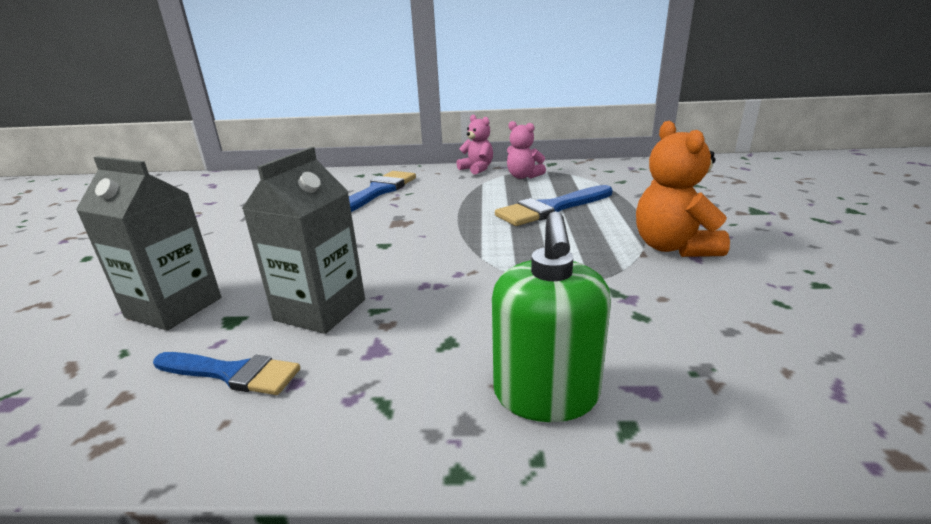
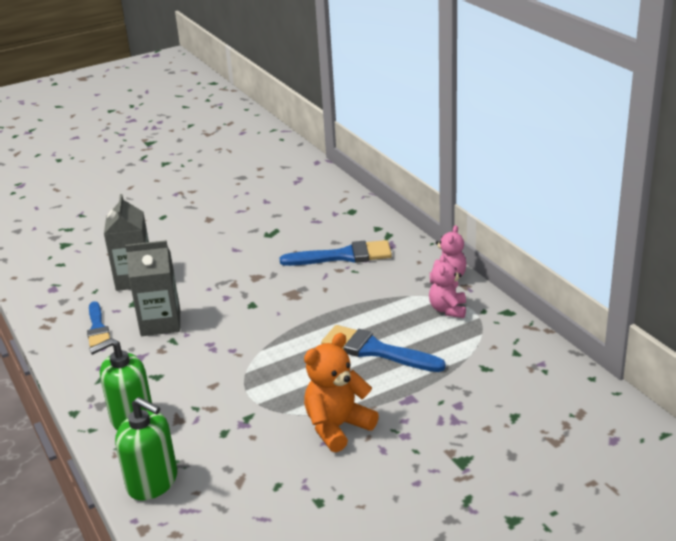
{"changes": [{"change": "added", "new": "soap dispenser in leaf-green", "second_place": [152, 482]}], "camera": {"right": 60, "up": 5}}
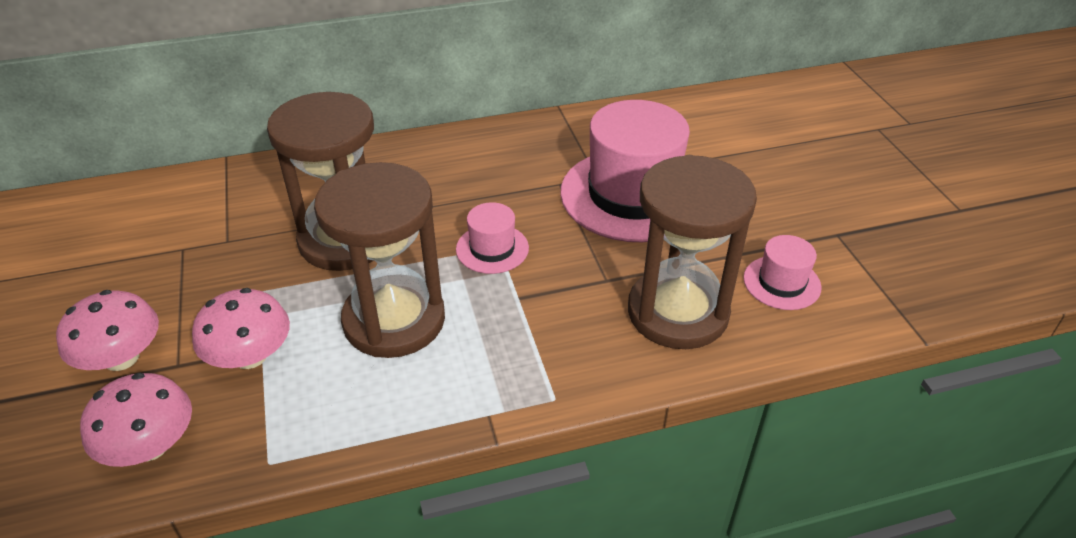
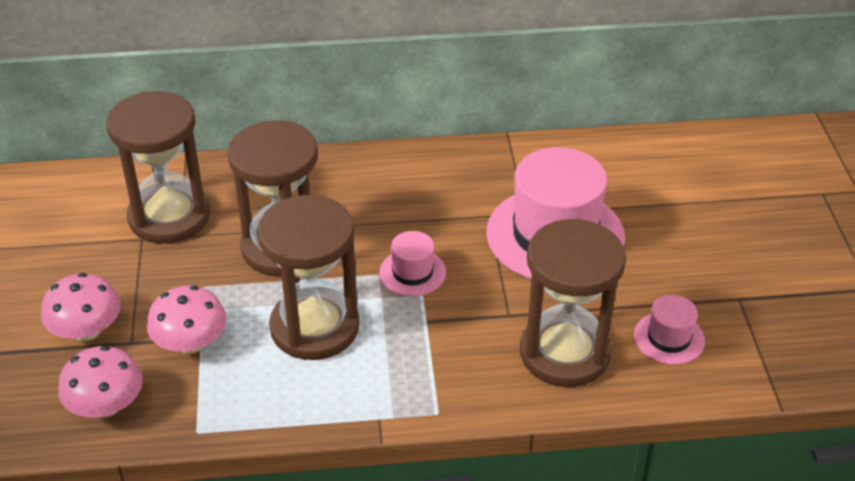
{"changes": [{"change": "added", "new": "hourglass in russet", "second_place": [169, 216]}], "camera": {"right": 10, "up": 0}}
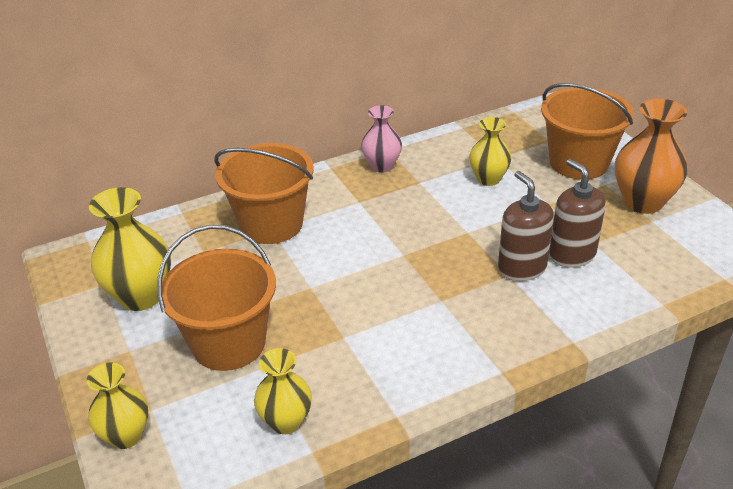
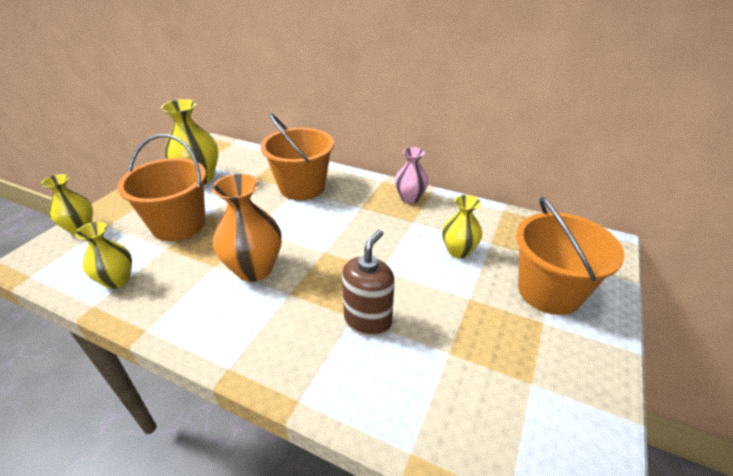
{"changes": [{"change": "moved", "old": "tall vase in bright orange", "first_place": [643, 202], "second_place": [254, 269]}, {"change": "removed", "old": "soap dispenser in russet", "first_place": [572, 254]}], "camera": {"right": 50, "up": 0}}
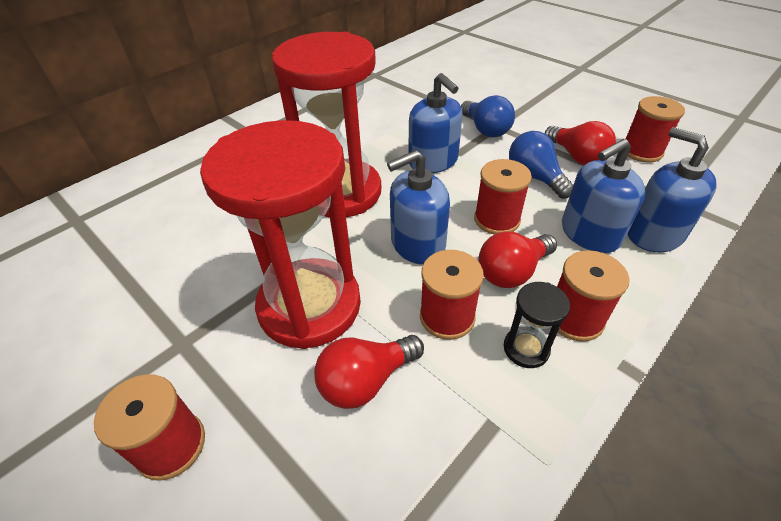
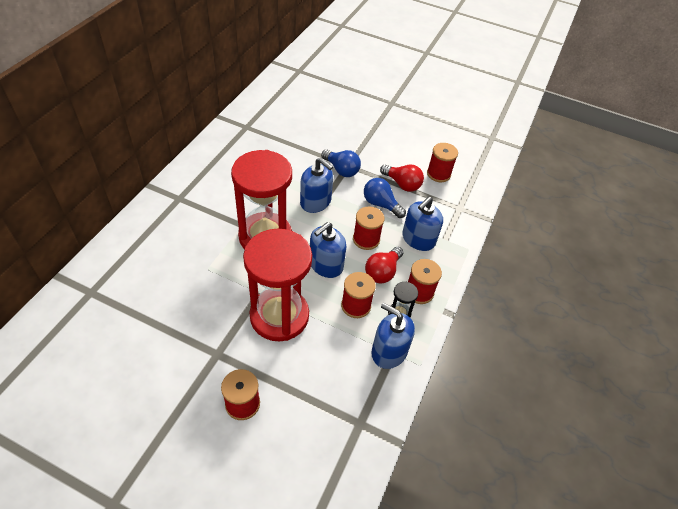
{"changes": [{"change": "moved", "old": "soap dispenser in blue", "first_place": [654, 234], "second_place": [389, 351]}, {"change": "removed", "old": "lightbulb in crimson", "first_place": [366, 380]}], "camera": {"right": -25, "up": 5}}
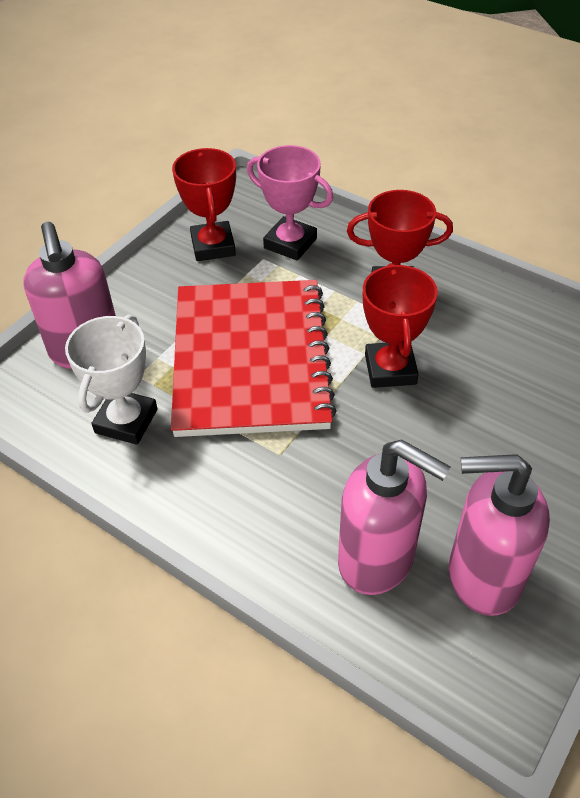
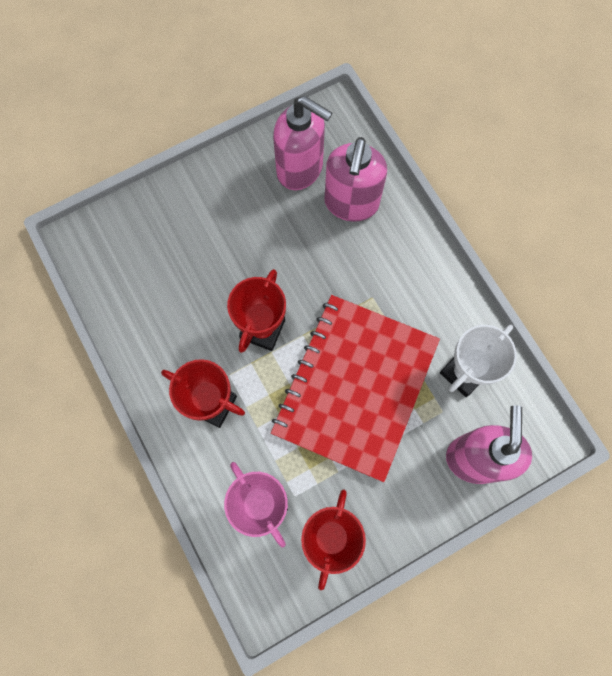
{"changes": [{"change": "turned", "old": "soap dispenser in rose-pink", "first_place": [377, 559], "second_place": [351, 203], "degrees": -135}], "camera": {"right": -155, "up": 25}}
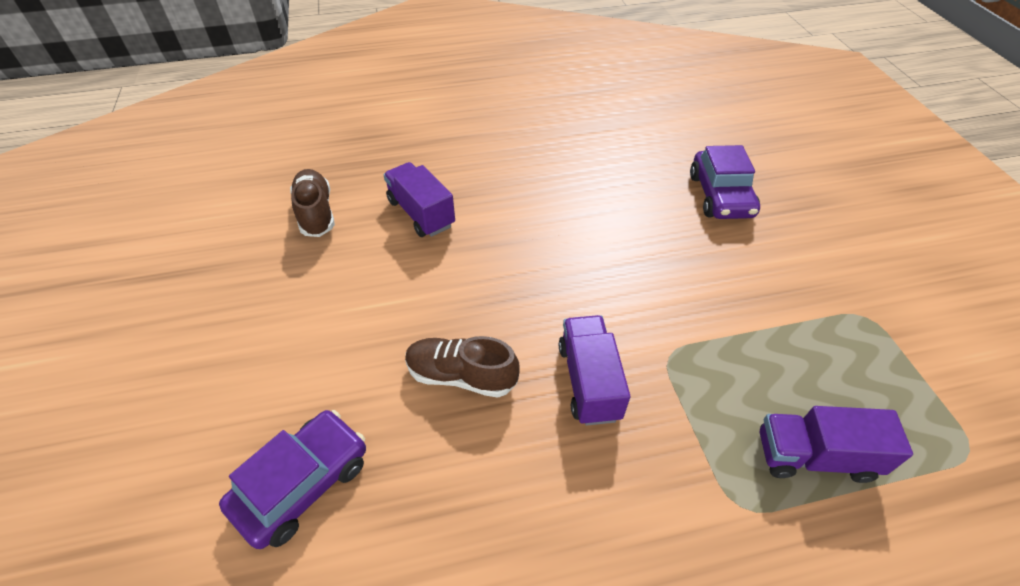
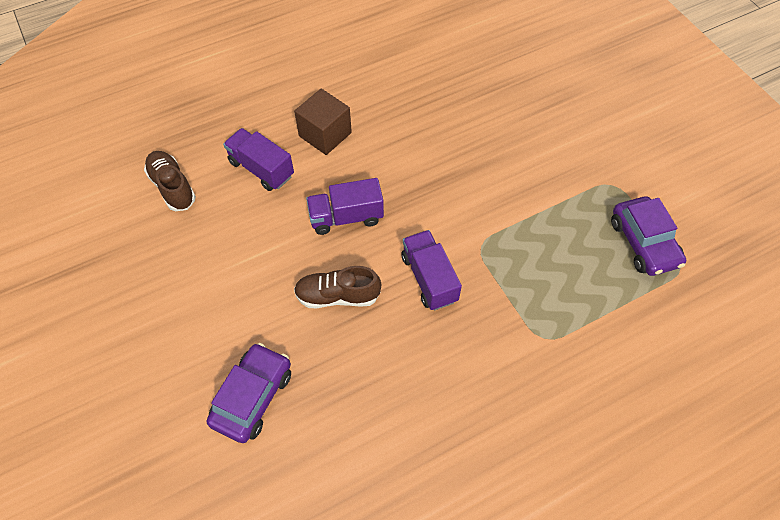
{"changes": [{"change": "moved", "old": "toy car in violet", "first_place": [720, 196], "second_place": [643, 243]}, {"change": "moved", "old": "toy truck in violet", "first_place": [814, 456], "second_place": [346, 217]}, {"change": "added", "new": "block in russet", "second_place": [325, 134]}], "camera": {"right": -15, "up": 10}}
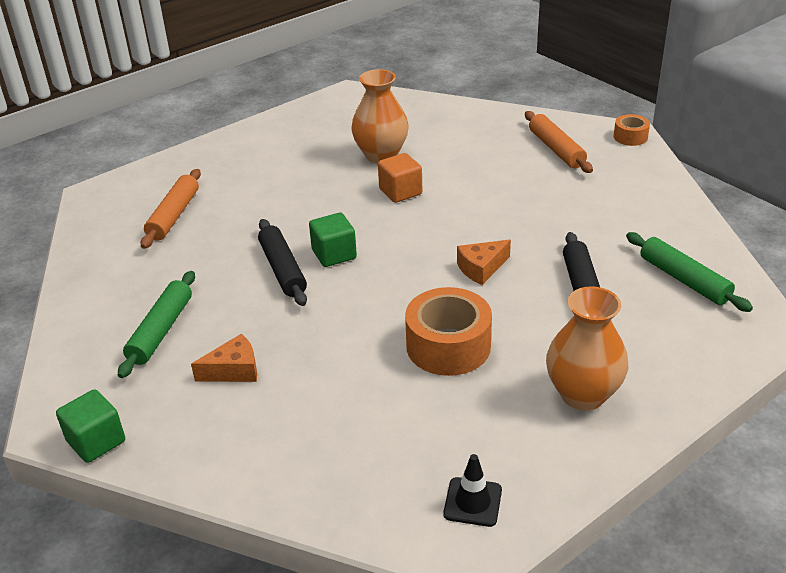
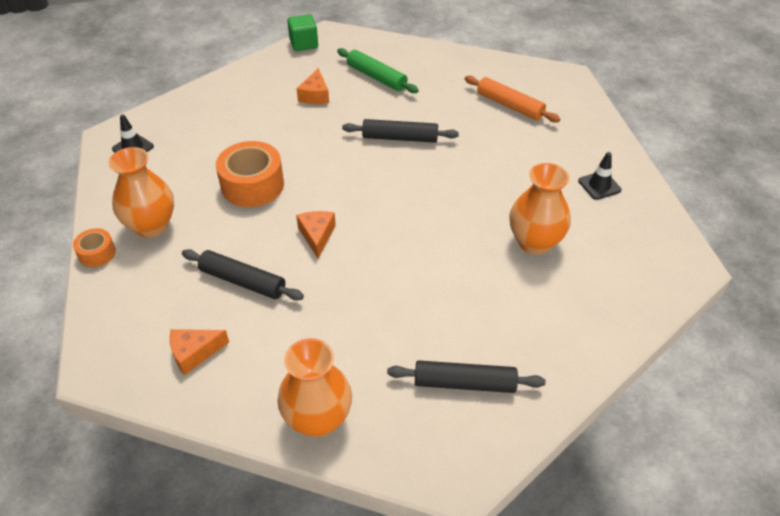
{"changes": [{"change": "recoloured", "old": "pastry roller in bright orange", "new": "pastry roller in jet-black", "first_place": [556, 149], "second_place": [464, 383]}, {"change": "moved", "old": "tape in bright orange", "first_place": [630, 137], "second_place": [97, 253]}, {"change": "removed", "old": "block in bright orange", "first_place": [400, 192]}, {"change": "removed", "old": "block in leaf-green", "first_place": [334, 254]}, {"change": "replaced", "old": "pastry roller in leaf-green", "new": "cheese wedge in bright orange", "first_place": [684, 280], "second_place": [194, 353]}, {"change": "added", "new": "safety cone in jet-black", "second_place": [599, 185]}, {"change": "added", "new": "tall vase in bright orange", "second_place": [318, 419]}], "camera": {"right": 115, "up": 10}}
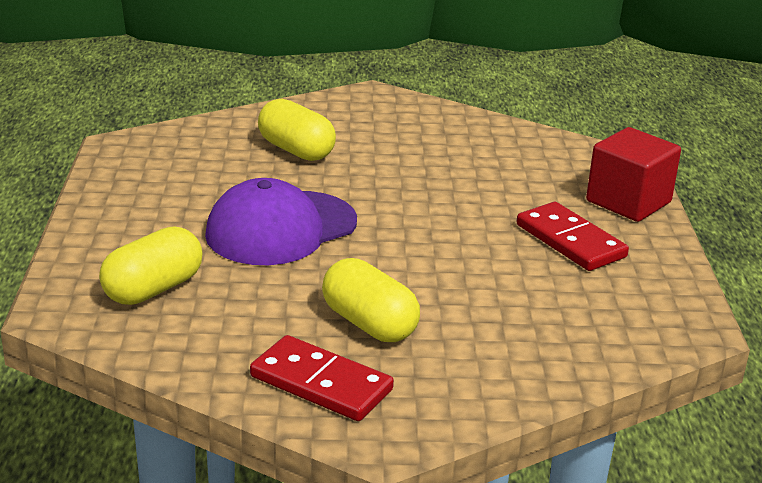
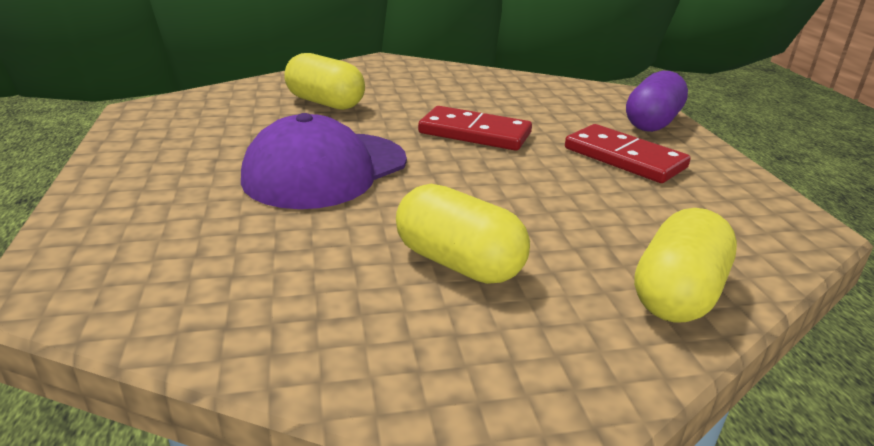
{"changes": [{"change": "replaced", "old": "block in crimson", "new": "pill shape in violet", "first_place": [628, 202], "second_place": [652, 122]}, {"change": "moved", "old": "pill shape in golden", "first_place": [153, 289], "second_place": [677, 294]}, {"change": "moved", "old": "domino tile in crimson", "first_place": [321, 383], "second_place": [475, 133]}], "camera": {"right": -10, "up": 0}}
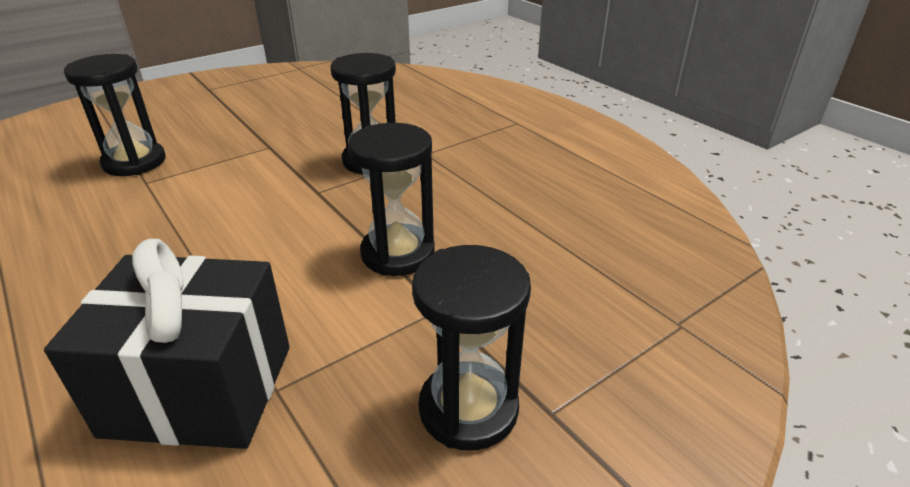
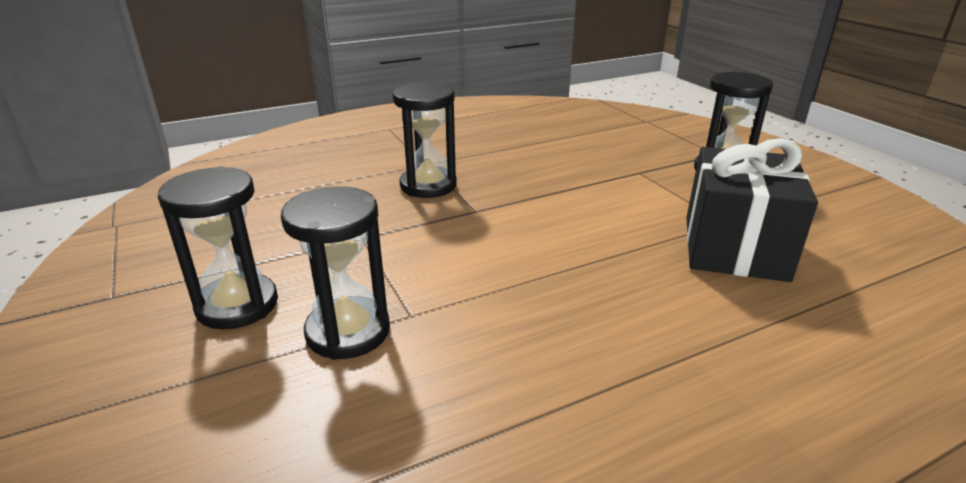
{"changes": [{"change": "moved", "old": "hourglass in jet-black", "first_place": [398, 253], "second_place": [237, 305]}], "camera": {"right": -80, "up": -5}}
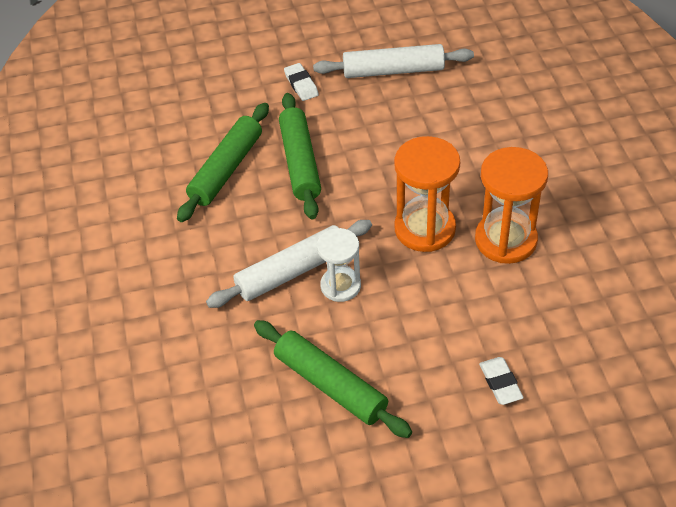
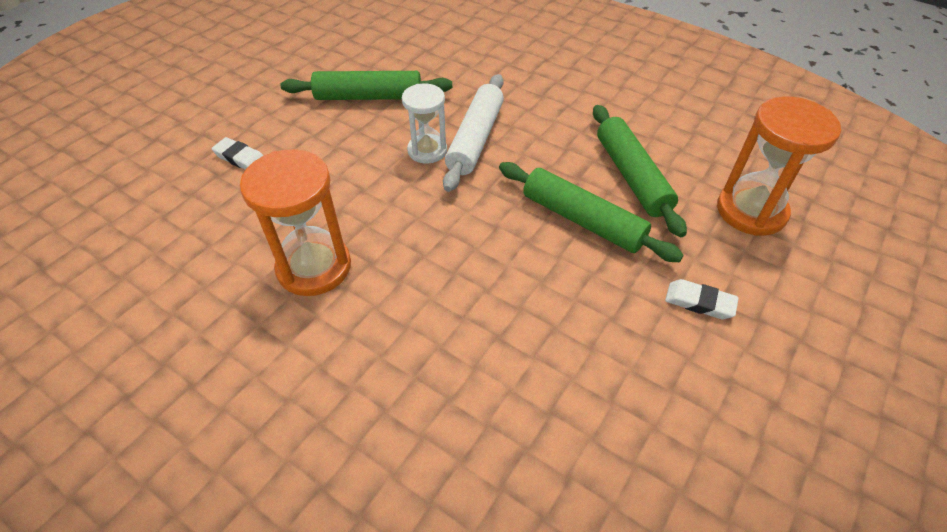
{"changes": [{"change": "removed", "old": "pastry roller in pure white", "first_place": [393, 71]}, {"change": "moved", "old": "hourglass in bright orange", "first_place": [425, 229], "second_place": [751, 211]}], "camera": {"right": 135, "up": 0}}
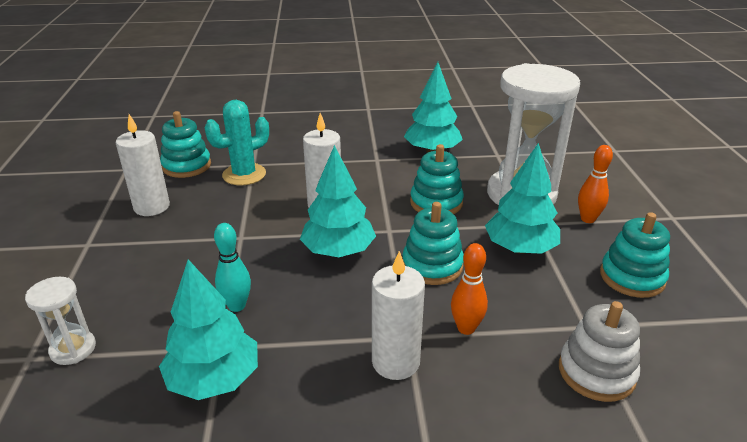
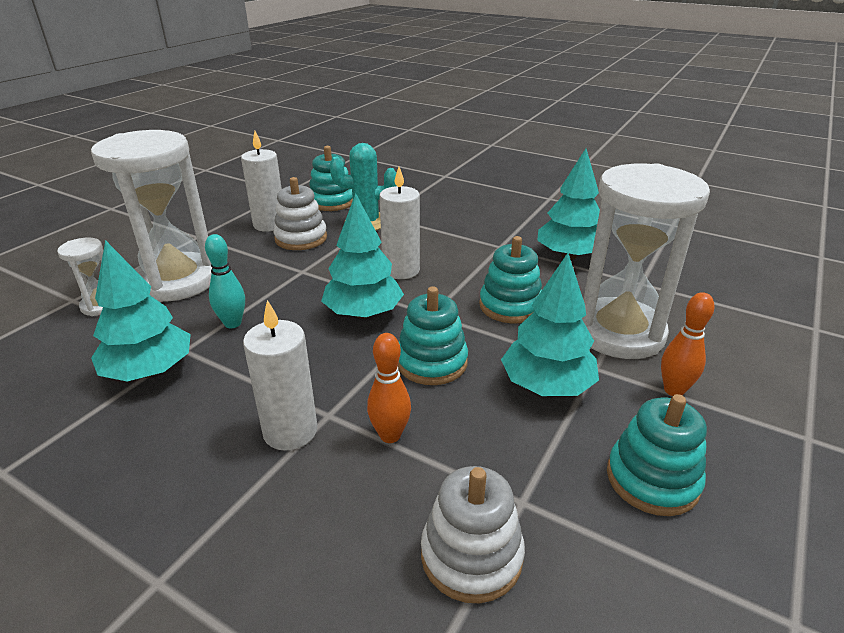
{"changes": [{"change": "added", "new": "hourglass in pure white", "second_place": [177, 281]}, {"change": "added", "new": "ring stacker in pure white", "second_place": [301, 238]}], "camera": {"right": 35, "up": 0}}
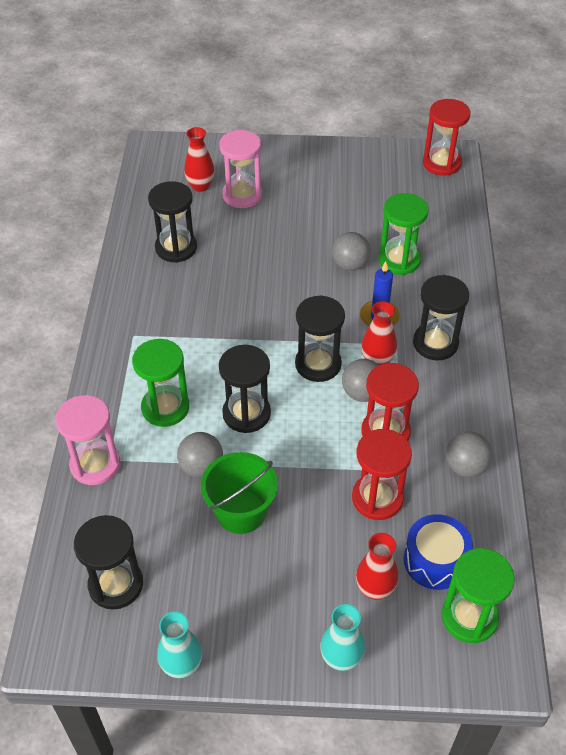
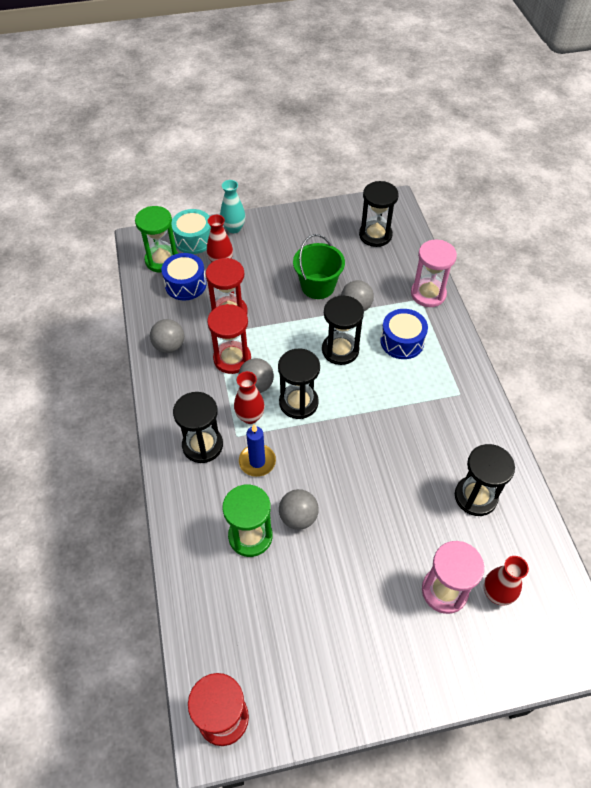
{"changes": [{"change": "replaced", "old": "hourglass in leaf-green", "new": "toy drum in blue", "first_place": [165, 408], "second_place": [402, 341]}, {"change": "removed", "old": "tall vase in turquoise", "first_place": [182, 665]}, {"change": "added", "new": "toy drum in turquoise", "second_place": [193, 239]}], "camera": {"right": 165, "up": 5}}
